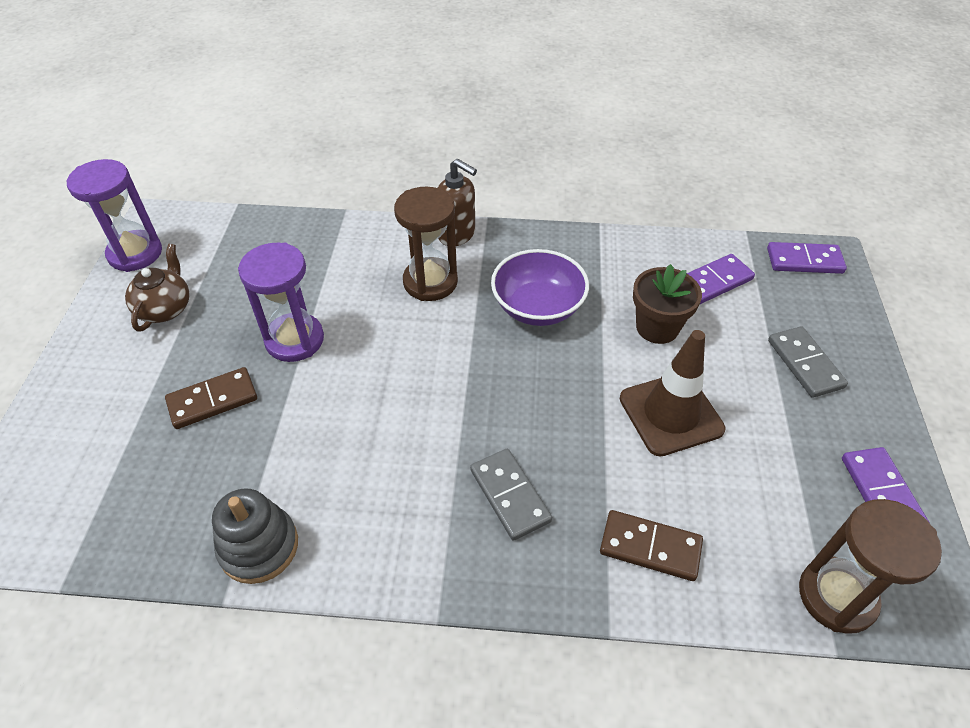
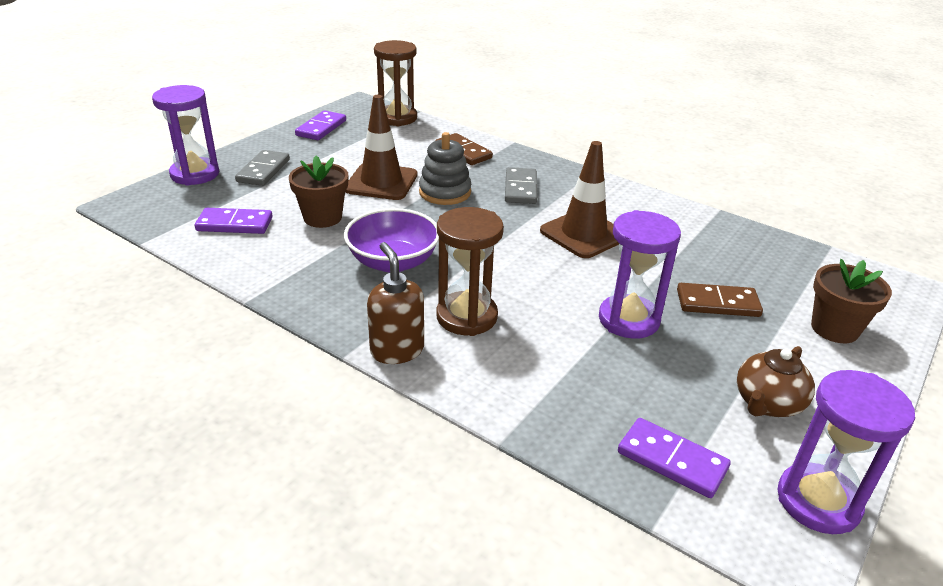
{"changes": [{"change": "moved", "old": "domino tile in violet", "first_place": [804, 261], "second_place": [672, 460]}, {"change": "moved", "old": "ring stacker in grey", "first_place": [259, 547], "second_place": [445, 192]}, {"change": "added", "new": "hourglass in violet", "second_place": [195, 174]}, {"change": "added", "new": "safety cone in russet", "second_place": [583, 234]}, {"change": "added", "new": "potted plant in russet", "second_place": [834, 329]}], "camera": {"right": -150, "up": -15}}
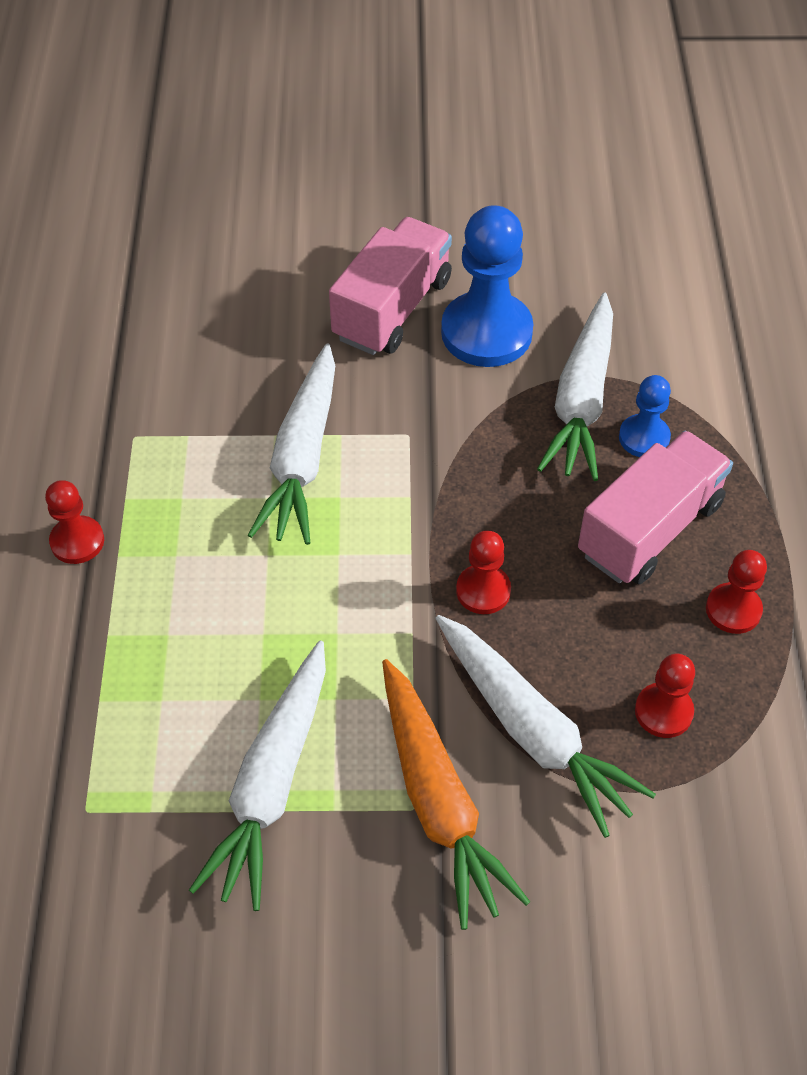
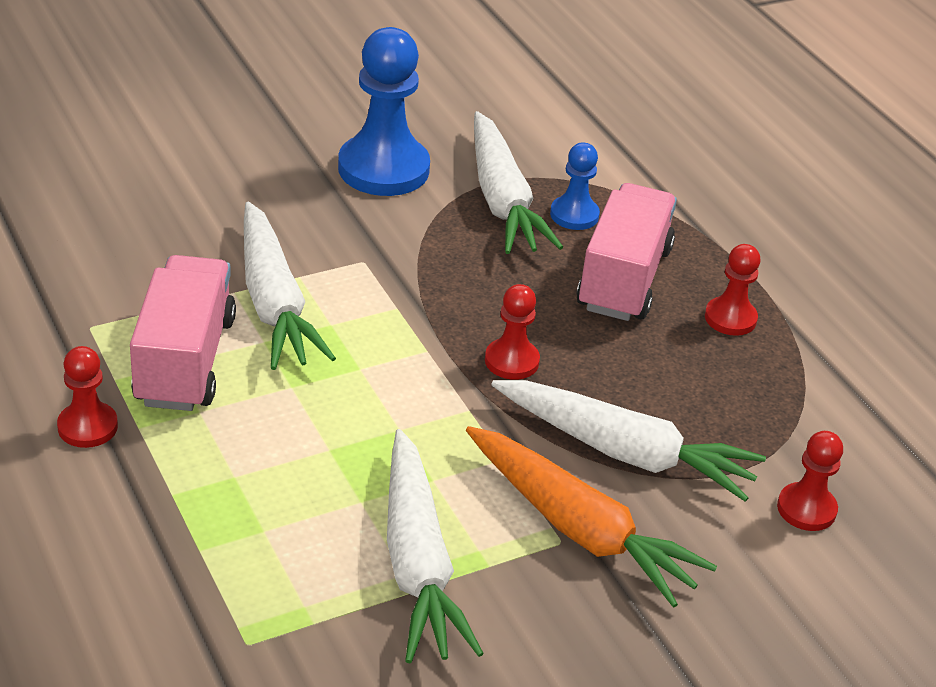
{"changes": [{"change": "moved", "old": "toy truck in rose-pink", "first_place": [392, 309], "second_place": [185, 361]}, {"change": "moved", "old": "chess pawn in crimson", "first_place": [663, 711], "second_place": [806, 509]}], "camera": {"right": -30, "up": -15}}
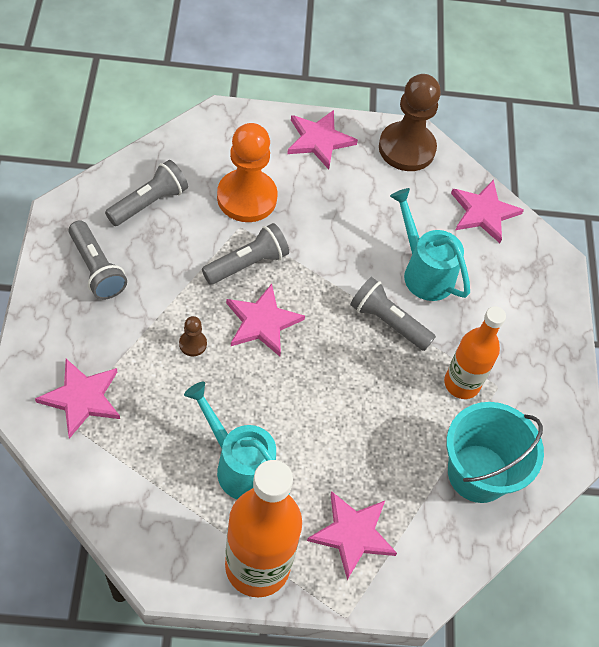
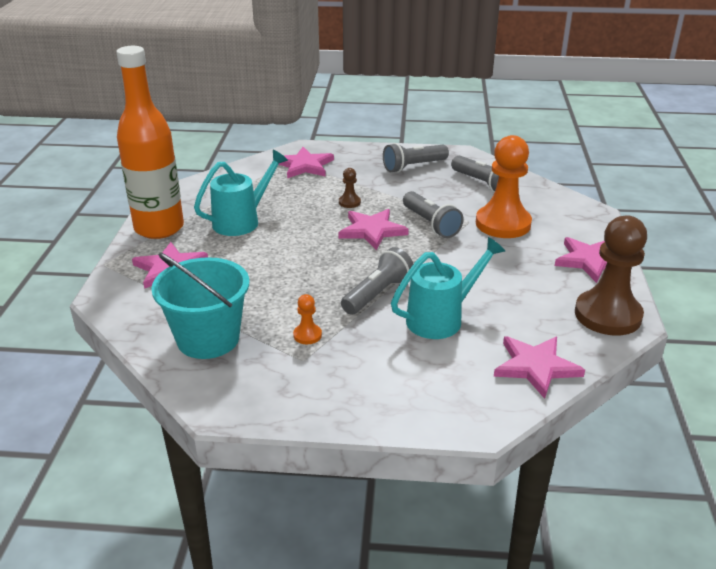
{"changes": [{"change": "replaced", "old": "flask in bright orange", "new": "chess pawn in bright orange", "first_place": [461, 383], "second_place": [307, 335]}], "camera": {"right": 100, "up": -25}}
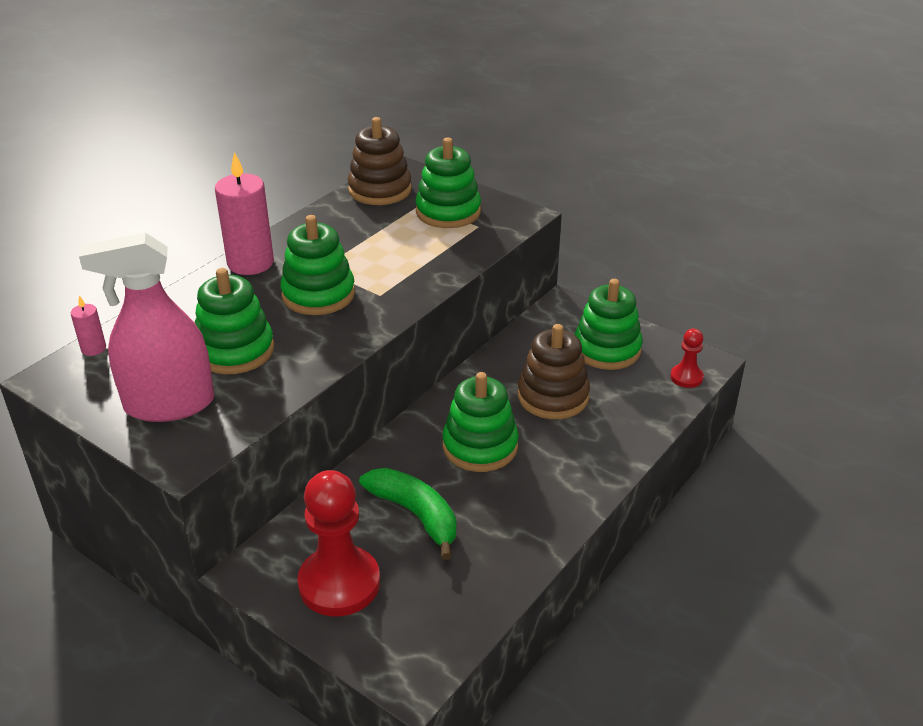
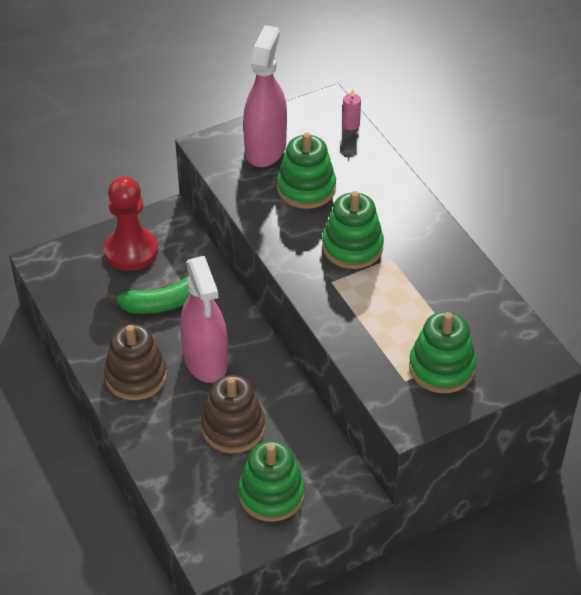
{"changes": [{"change": "moved", "old": "ring stacker in russet", "first_place": [380, 190], "second_place": [136, 376]}, {"change": "removed", "old": "pillar candle in rose-pink", "first_place": [250, 263]}, {"change": "removed", "old": "chess pawn in crimson", "first_place": [686, 377]}, {"change": "replaced", "old": "ring stacker in leaf-green", "new": "sprayer in rose-pink", "first_place": [480, 446], "second_place": [205, 360]}], "camera": {"right": 115, "up": 10}}
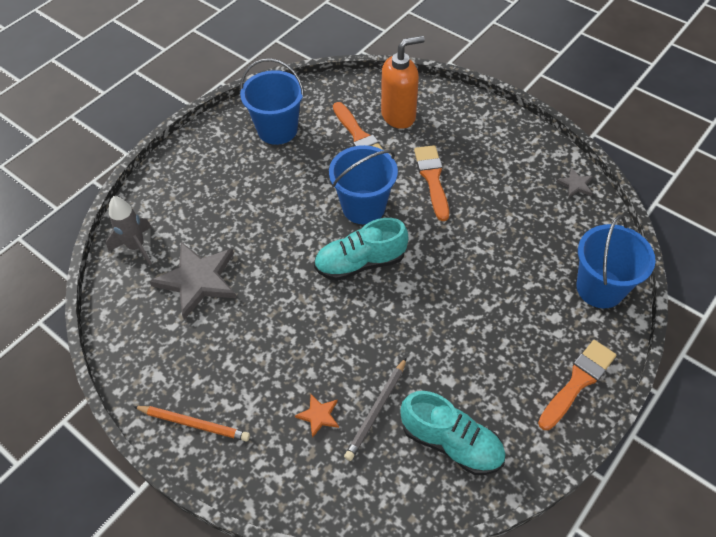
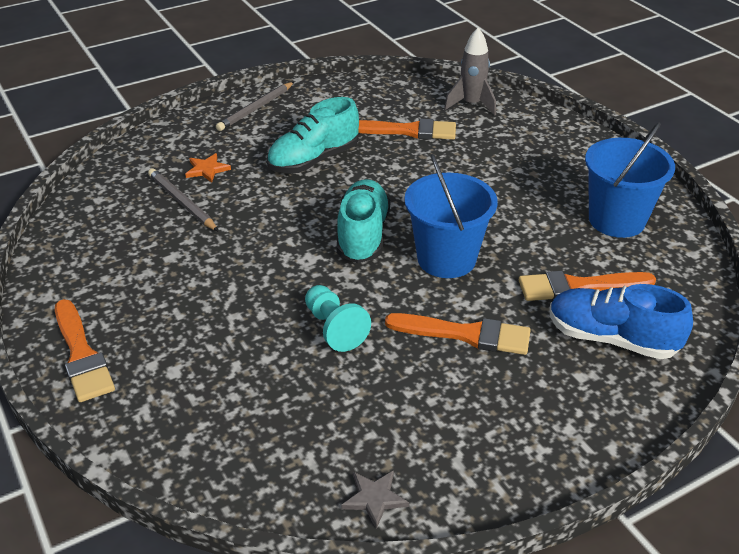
{"changes": [{"change": "replaced", "old": "soap dispenser in bright orange", "new": "sneaker in blue", "first_place": [399, 115], "second_place": [611, 339]}, {"change": "removed", "old": "pail in blue", "first_place": [600, 288]}, {"change": "replaced", "old": "five-pointed star in grey", "new": "paintbrush in bright orange", "first_place": [197, 280], "second_place": [407, 131]}, {"change": "moved", "old": "sneaker in turquoise", "first_place": [451, 442], "second_place": [313, 160]}, {"change": "recoloured", "old": "lead pencil in bright orange", "new": "lead pencil in grey", "first_place": [194, 424], "second_place": [256, 108]}, {"change": "added", "new": "chess pawn in turquoise", "second_place": [334, 328]}], "camera": {"right": 110, "up": -15}}
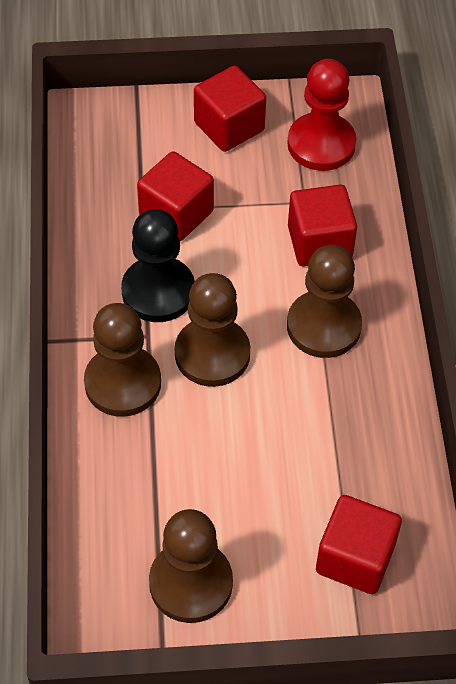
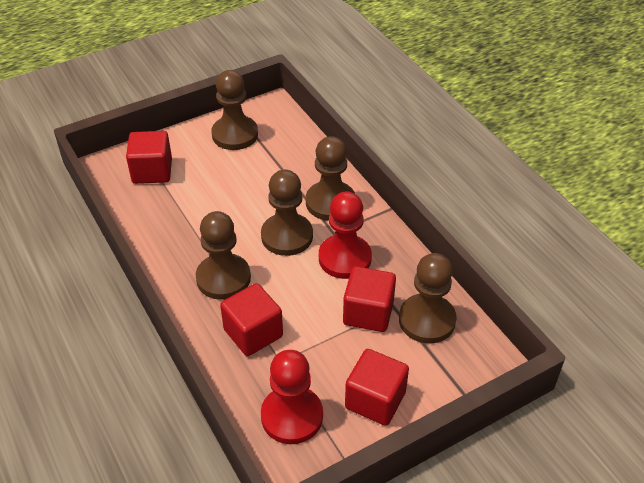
{"changes": [{"change": "recoloured", "old": "chess pawn in jet-black", "new": "chess pawn in crimson", "first_place": [158, 291], "second_place": [345, 258]}, {"change": "added", "new": "chess pawn in russet", "second_place": [427, 320]}], "camera": {"right": 155, "up": -10}}
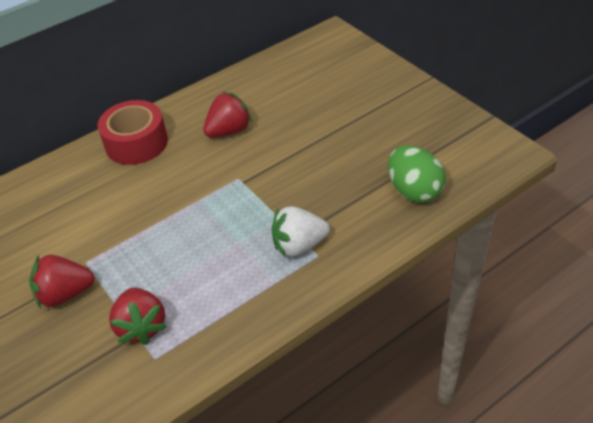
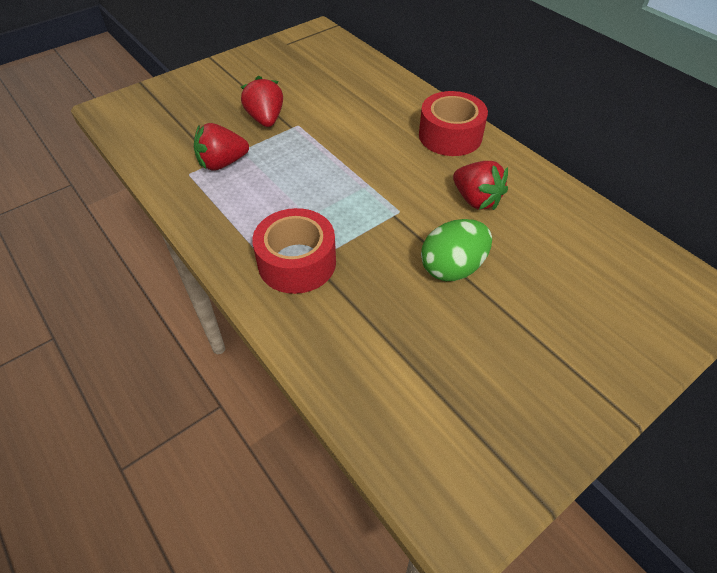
{"changes": [{"change": "moved", "old": "toy egg in leaf-green", "first_place": [414, 191], "second_place": [452, 268]}, {"change": "replaced", "old": "berry in pure white", "new": "tape in crimson", "first_place": [299, 245], "second_place": [297, 262]}], "camera": {"right": 85, "up": 5}}
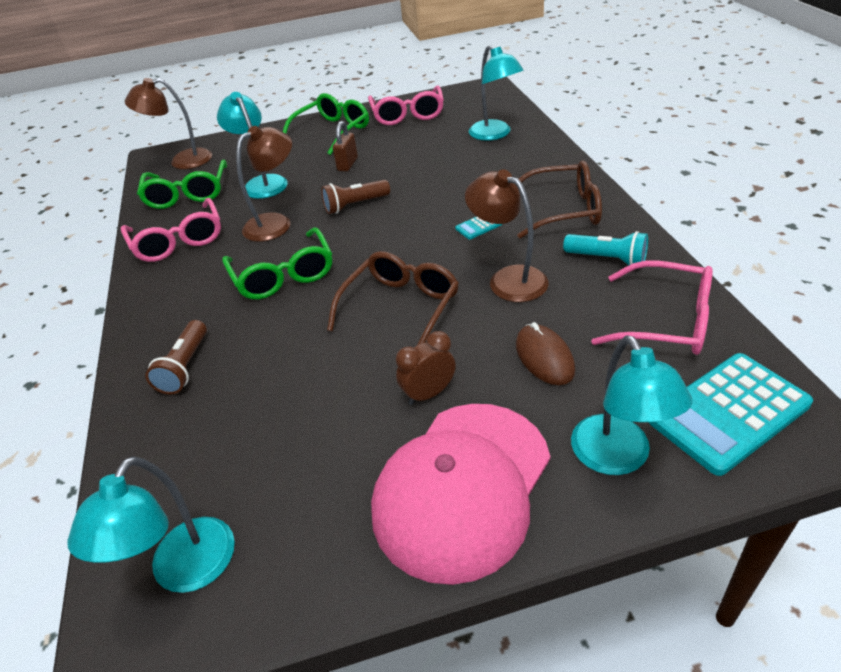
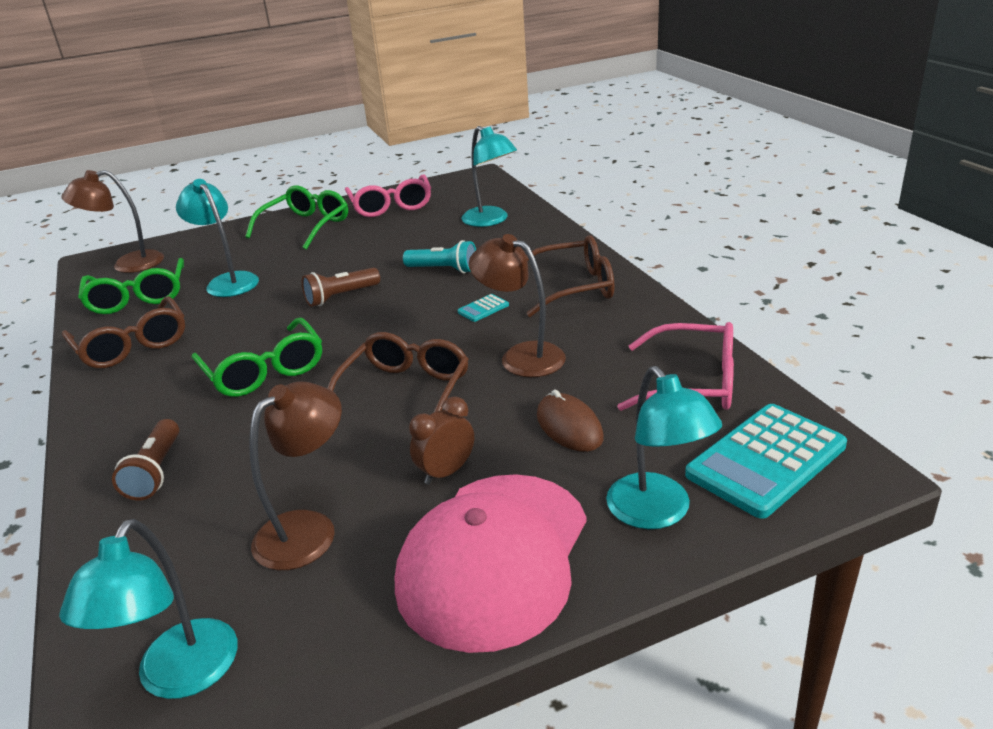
{"changes": [{"change": "removed", "old": "padlock in russet", "first_place": [347, 164]}, {"change": "moved", "old": "desk lamp in russet", "first_place": [276, 223], "second_place": [308, 529]}, {"change": "recoloured", "old": "eyeglasses in rose-pink", "new": "eyeglasses in russet", "first_place": [178, 241], "second_place": [132, 345]}, {"change": "moved", "old": "torch in turquoise", "first_place": [607, 259], "second_place": [444, 270]}], "camera": {"right": -10, "up": -10}}
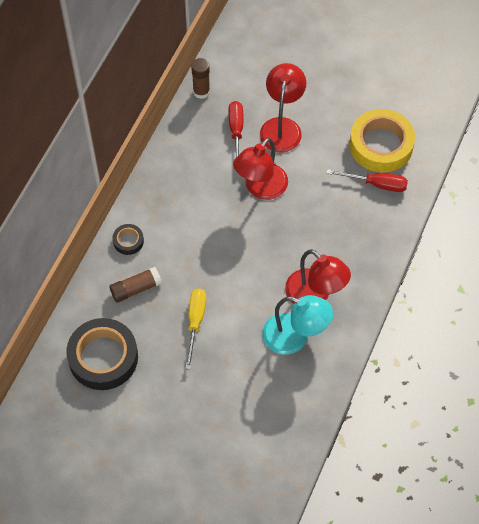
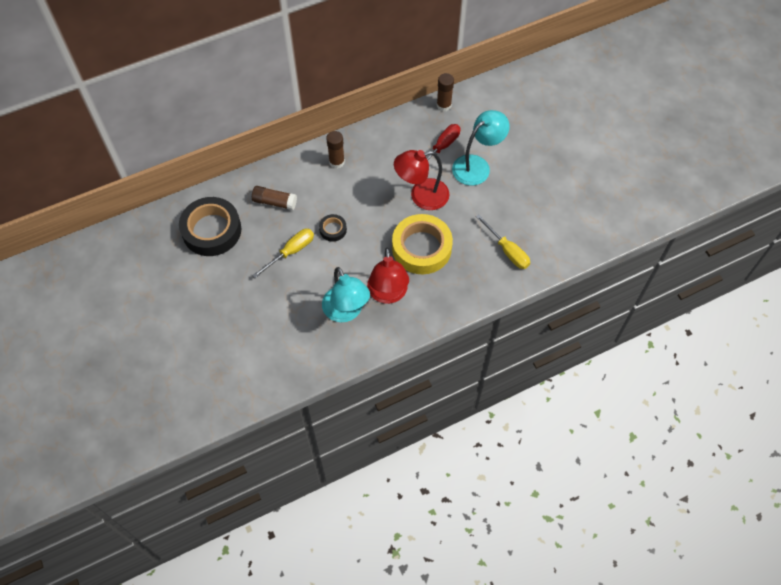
{"changes": [{"change": "recoloured", "old": "desk lamp in crimson", "new": "desk lamp in turquoise", "first_place": [282, 127], "second_place": [477, 165]}, {"change": "moved", "old": "tape in golden", "first_place": [381, 145], "second_place": [421, 248]}, {"change": "recoloured", "old": "screwdriver in crimson", "new": "screwdriver in golden", "first_place": [376, 184], "second_place": [507, 251]}, {"change": "moved", "old": "tape in jet-black", "first_place": [128, 241], "second_place": [333, 229]}, {"change": "added", "new": "stick of glue in russet", "second_place": [336, 162]}], "camera": {"right": 40, "up": 0}}
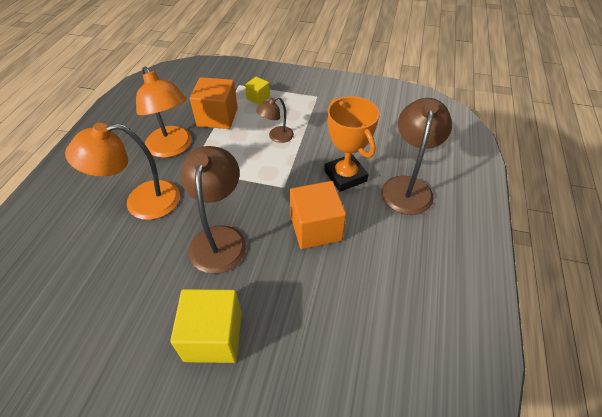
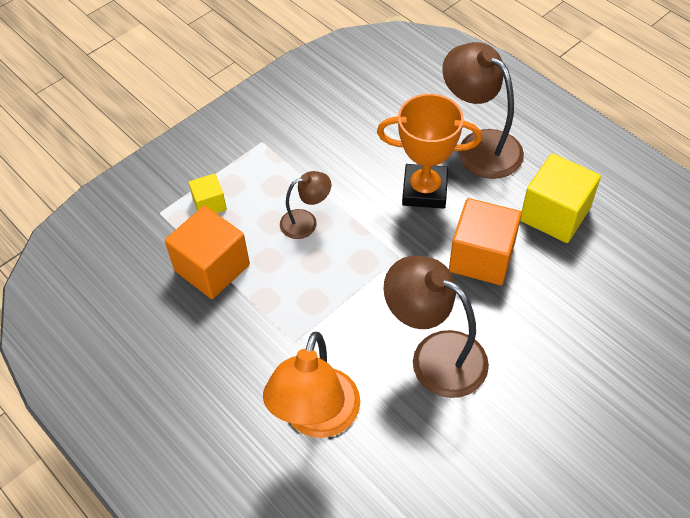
{"changes": [{"change": "removed", "old": "desk lamp in bright orange", "first_place": [172, 148]}, {"change": "turned", "old": "desk lamp in russet", "first_place": [276, 137], "second_place": [306, 222], "degrees": -105}, {"change": "moved", "old": "block in golden", "first_place": [213, 336], "second_place": [554, 214]}], "camera": {"right": -55, "up": 5}}
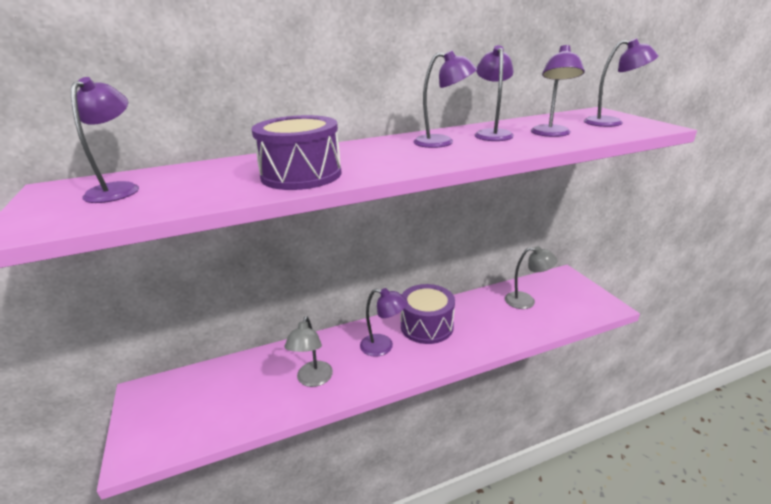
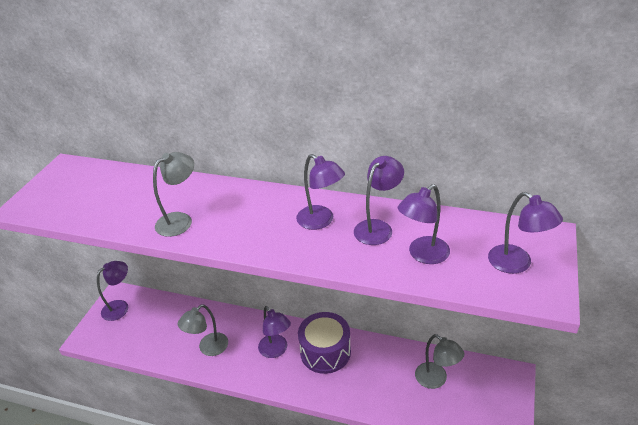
{"changes": [{"change": "moved", "old": "desk lamp in violet", "first_place": [119, 189], "second_place": [120, 307]}, {"change": "replaced", "old": "toy drum in violet", "new": "desk lamp in grey", "first_place": [301, 175], "second_place": [180, 220]}], "camera": {"right": 40, "up": 10}}
